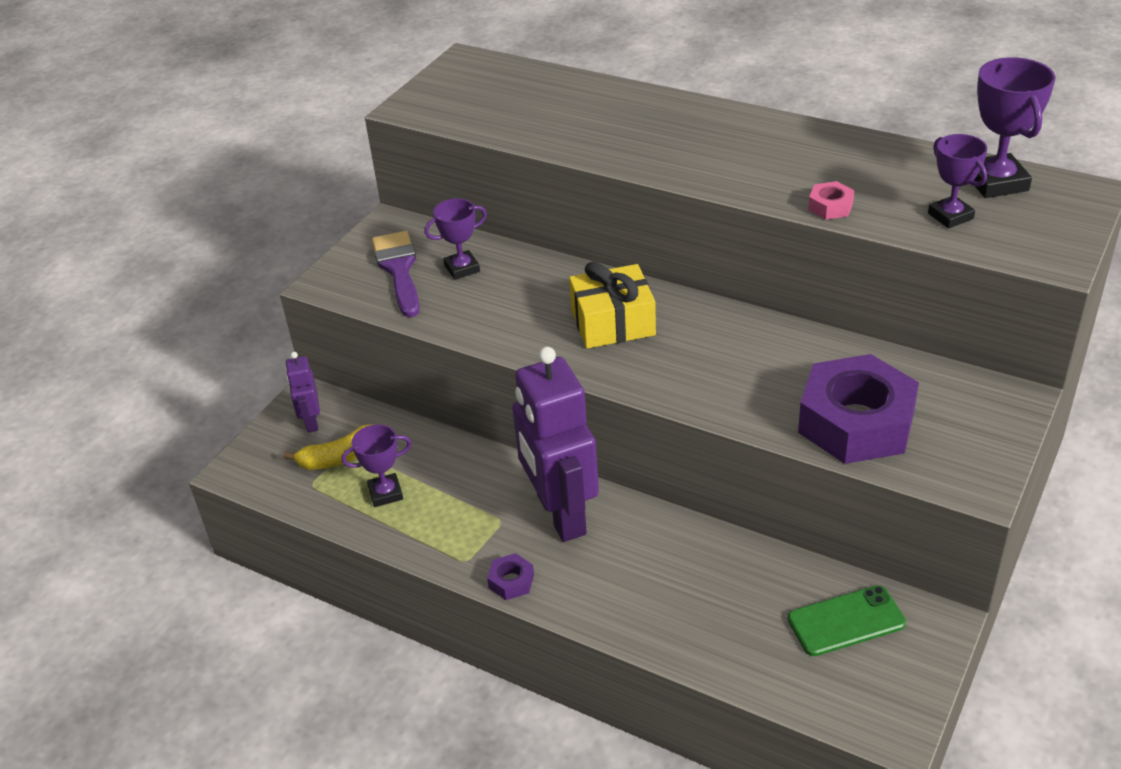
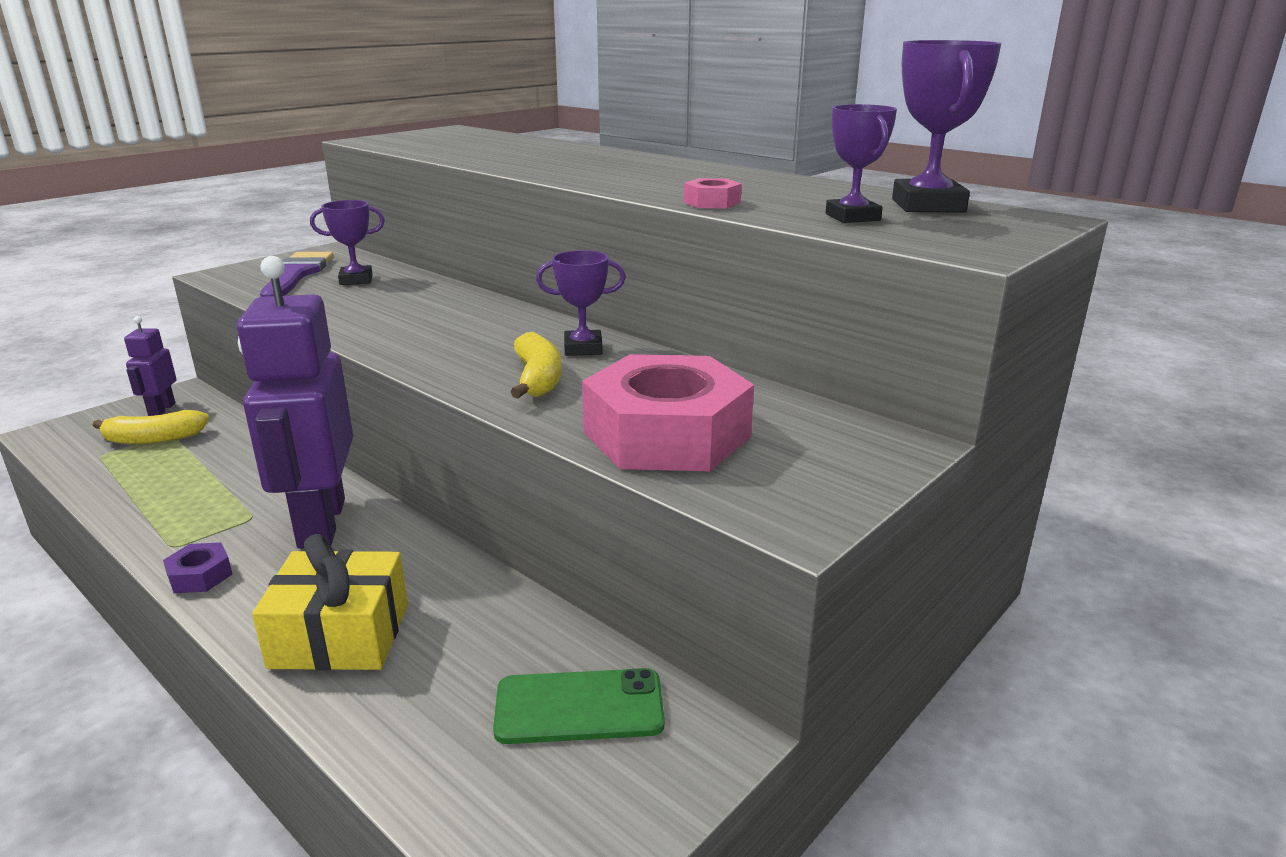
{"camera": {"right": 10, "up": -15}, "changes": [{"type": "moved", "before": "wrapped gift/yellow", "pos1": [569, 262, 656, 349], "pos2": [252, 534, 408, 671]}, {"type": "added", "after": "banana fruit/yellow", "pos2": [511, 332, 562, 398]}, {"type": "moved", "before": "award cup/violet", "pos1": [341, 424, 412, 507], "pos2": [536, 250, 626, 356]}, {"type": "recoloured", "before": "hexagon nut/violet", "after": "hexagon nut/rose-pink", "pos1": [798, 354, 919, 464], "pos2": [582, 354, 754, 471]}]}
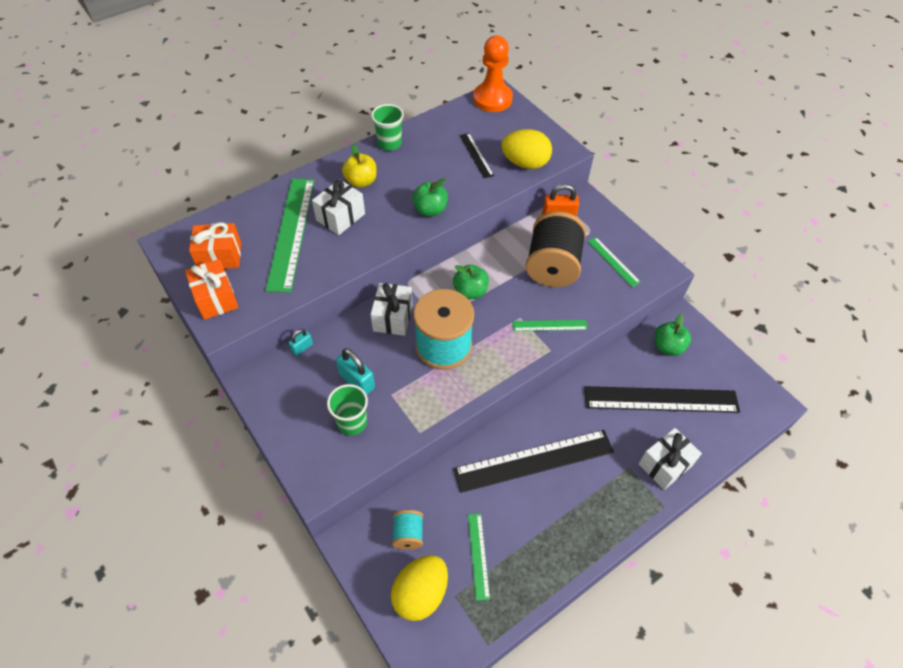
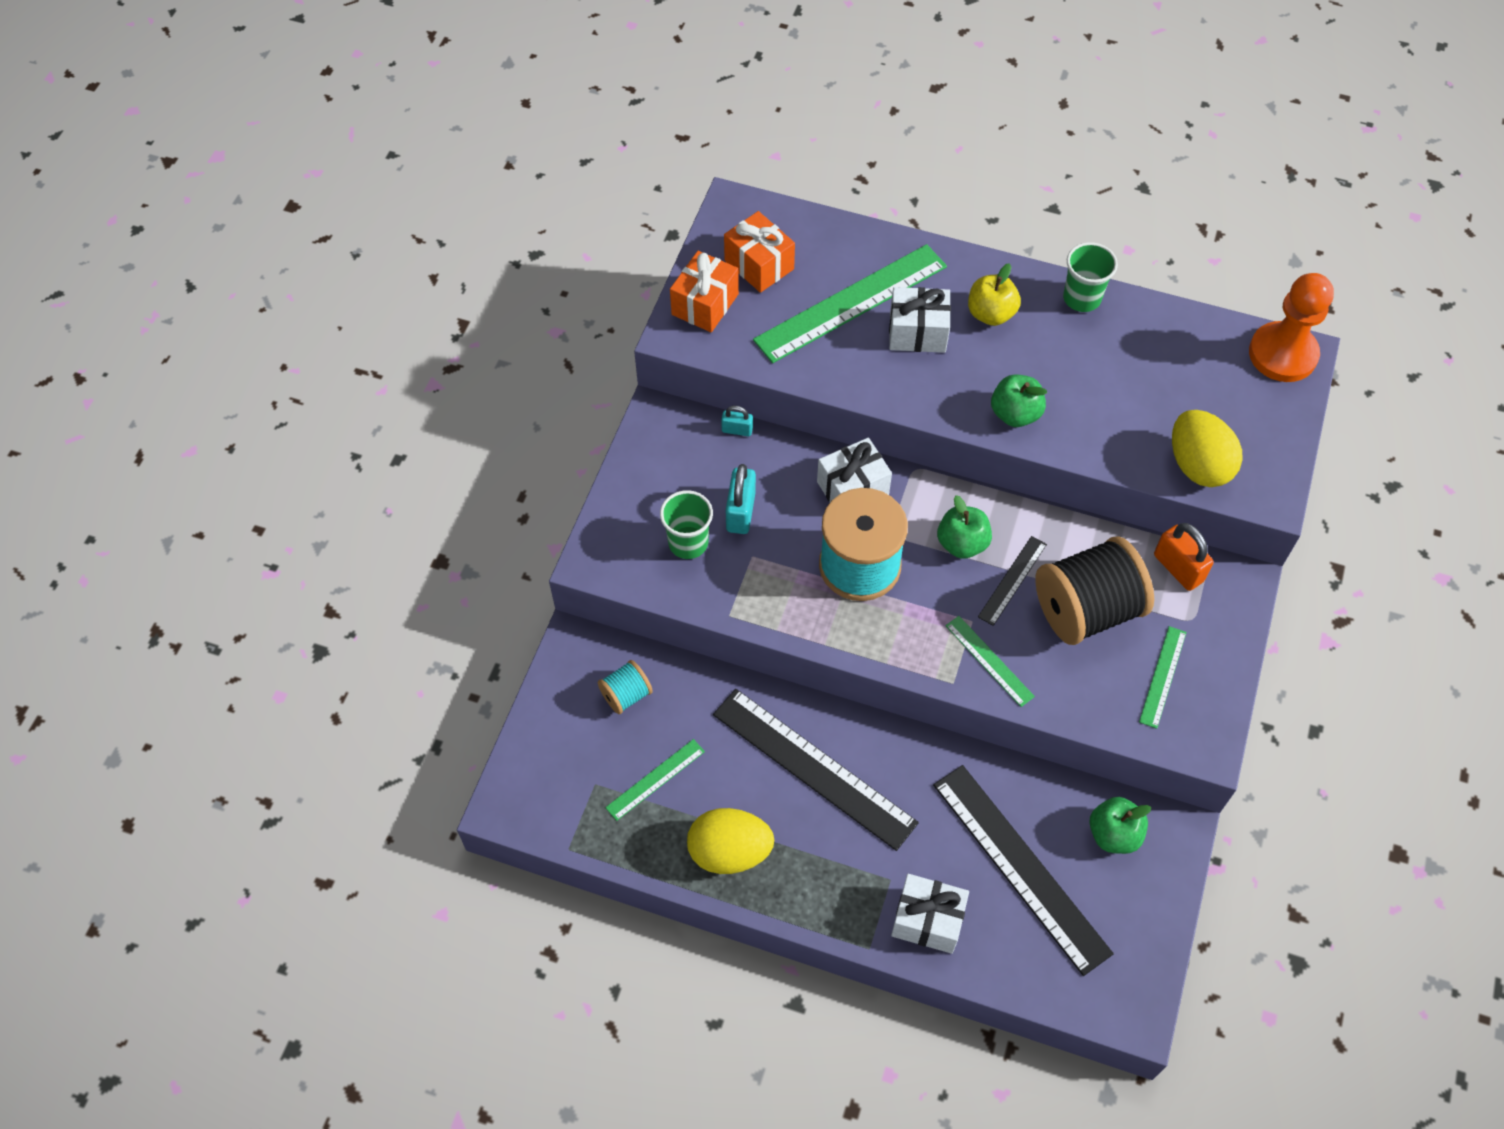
{"camera": {"right": 55, "up": 5}, "changes": [{"type": "moved", "before": "toy egg/yellow", "pos1": [391, 555, 448, 621], "pos2": [687, 808, 774, 874]}, {"type": "moved", "before": "straightedge/black", "pos1": [460, 133, 494, 178], "pos2": [978, 536, 1047, 626]}]}
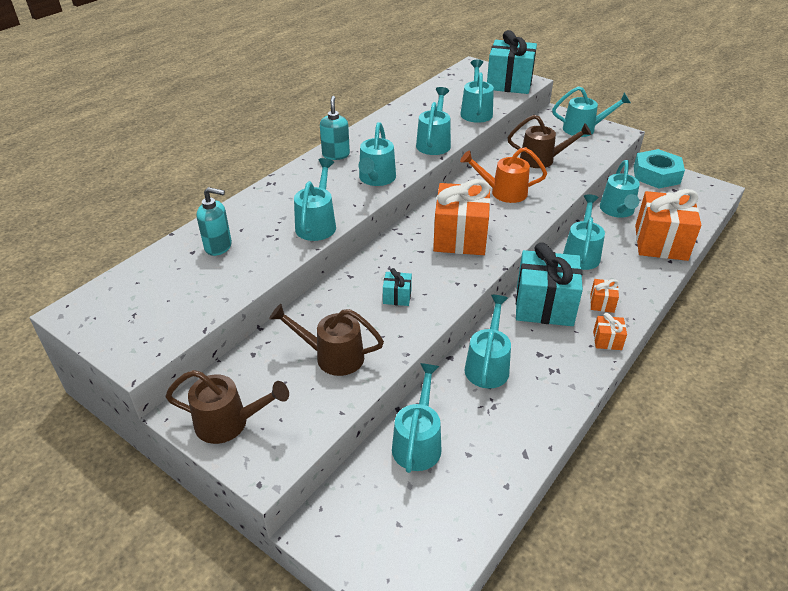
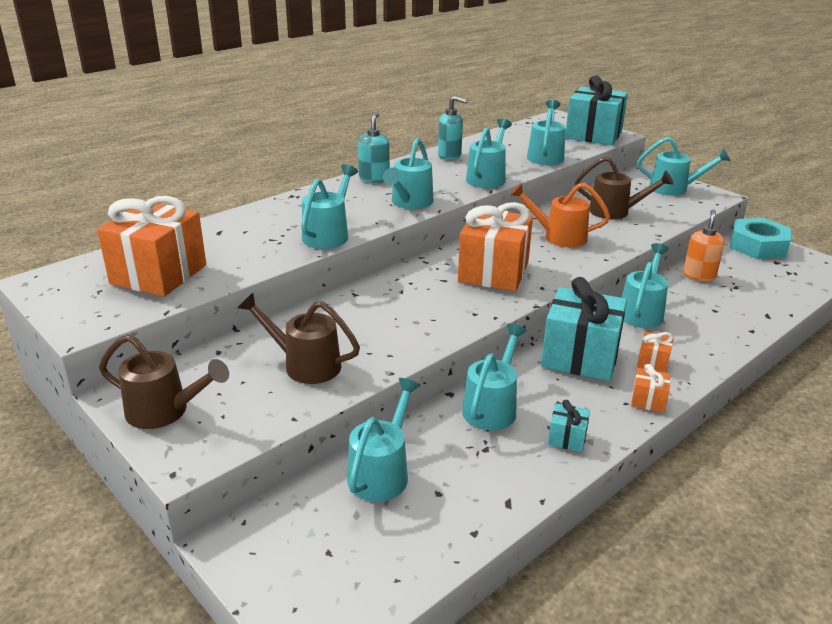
{"camera": {"right": 10, "up": -10}, "changes": [{"type": "moved", "before": "wrapped gift/bright orange", "pos1": [635, 189, 701, 261], "pos2": [97, 196, 206, 297]}, {"type": "moved", "before": "soap pump/aqua", "pos1": [197, 187, 232, 256], "pos2": [438, 96, 467, 160]}, {"type": "moved", "before": "wrapped gift/aqua", "pos1": [383, 268, 412, 306], "pos2": [548, 400, 590, 452]}, {"type": "replaced", "before": "watering pot/aqua", "after": "soap pump/bright orange", "pos1": [600, 160, 640, 218], "pos2": [683, 209, 725, 281]}]}
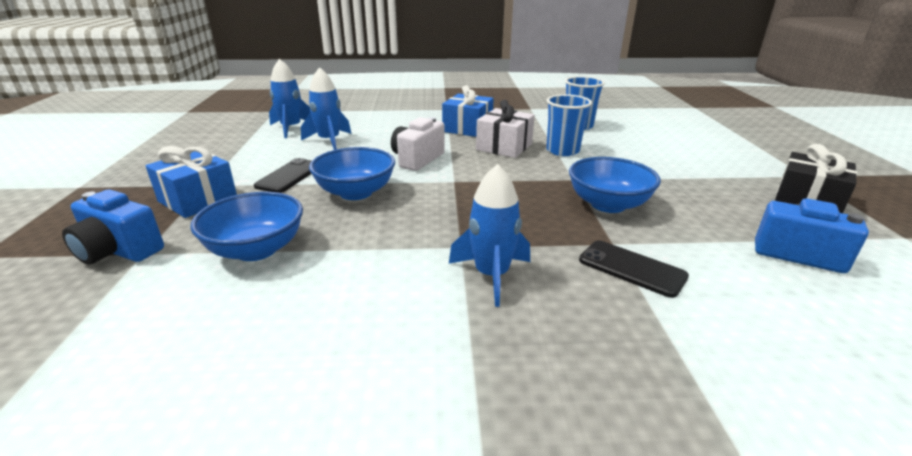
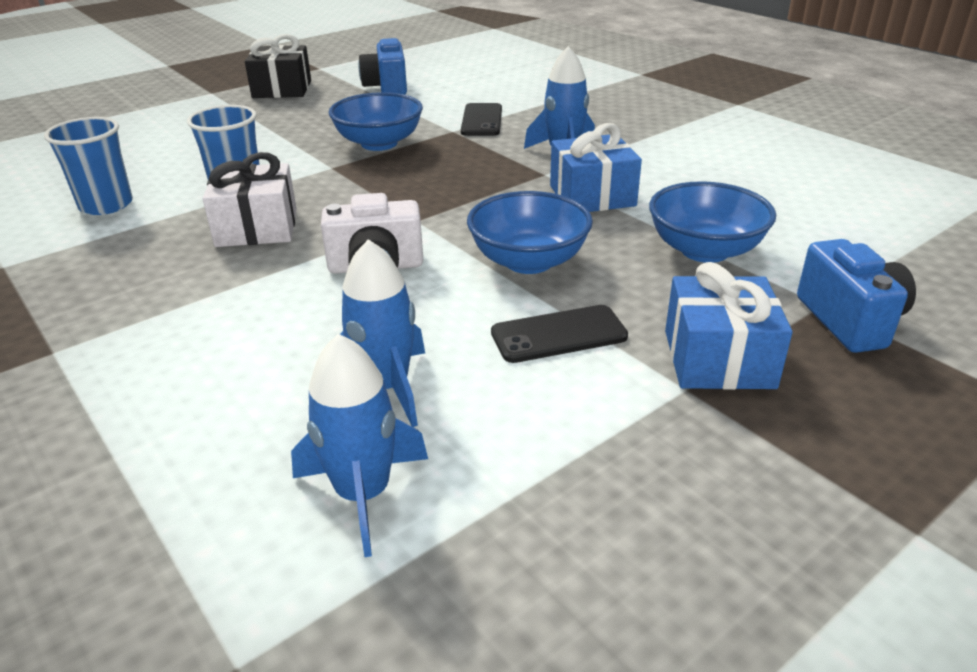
{"camera": {"right": -125, "up": 5}, "changes": [{"type": "moved", "before": "wrapped gift/cobalt", "pos1": [442, 85, 494, 137], "pos2": [550, 123, 642, 212]}]}
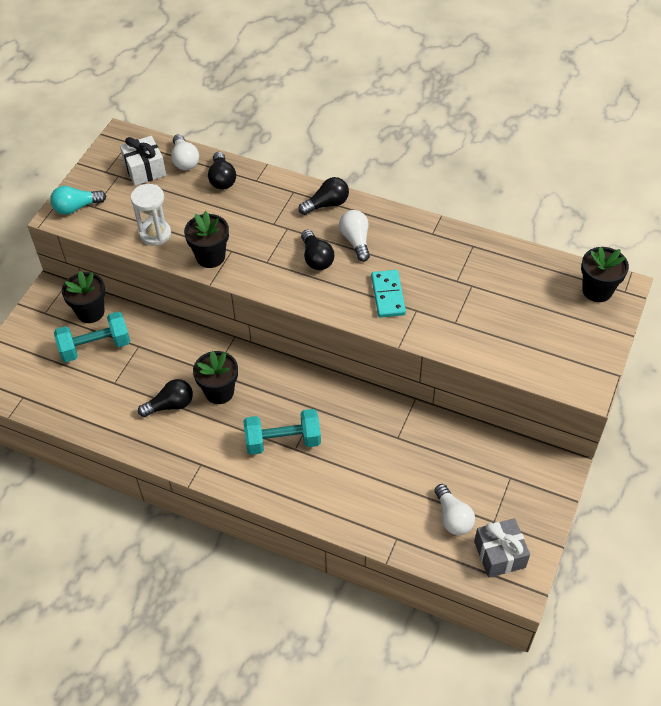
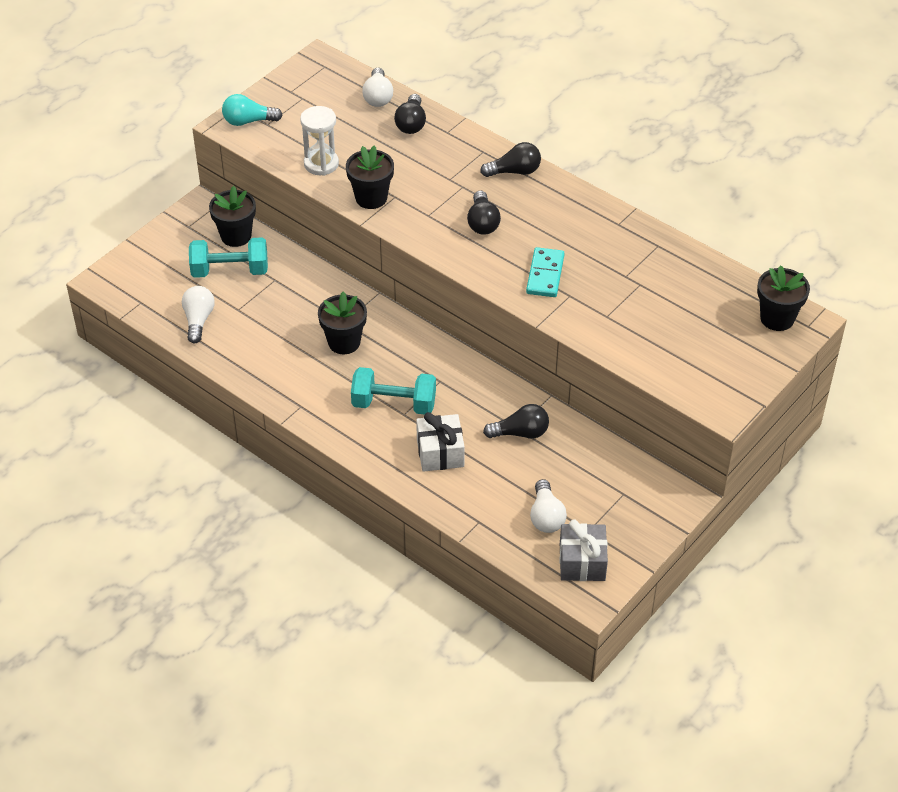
{"camera": {"right": 15, "up": -5}, "changes": [{"type": "moved", "before": "light bulb/white", "pos1": [339, 210, 370, 262], "pos2": [182, 286, 215, 344]}, {"type": "moved", "before": "wrapped gift/white", "pos1": [120, 136, 166, 186], "pos2": [416, 412, 465, 472]}, {"type": "moved", "before": "light bulb/black", "pos1": [138, 379, 193, 417], "pos2": [483, 404, 549, 439]}]}
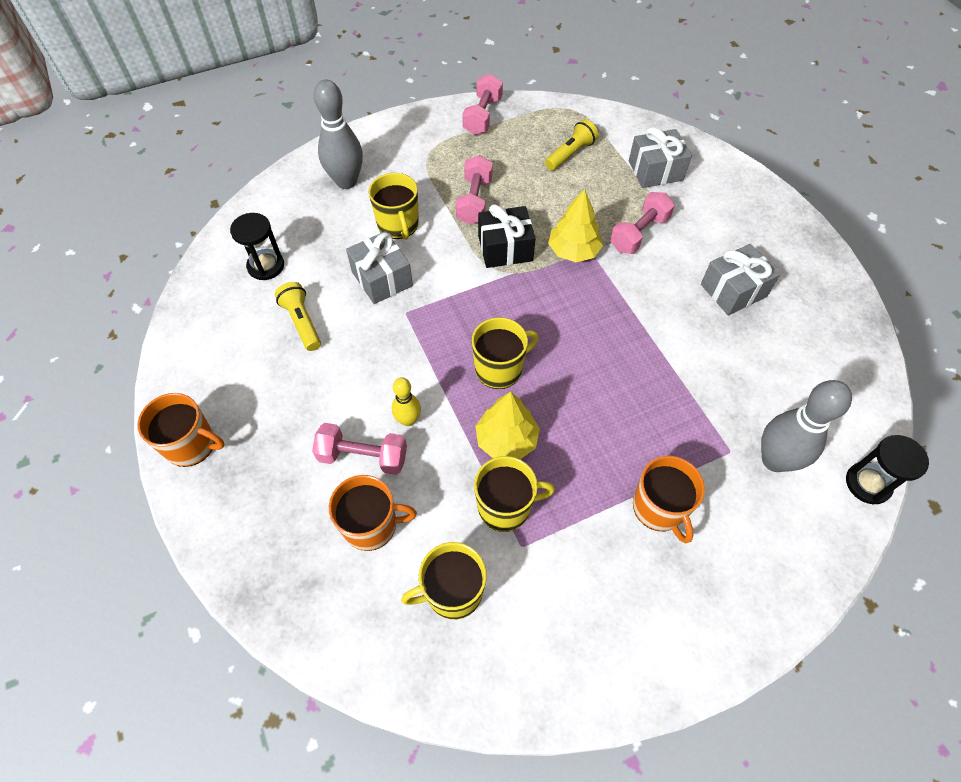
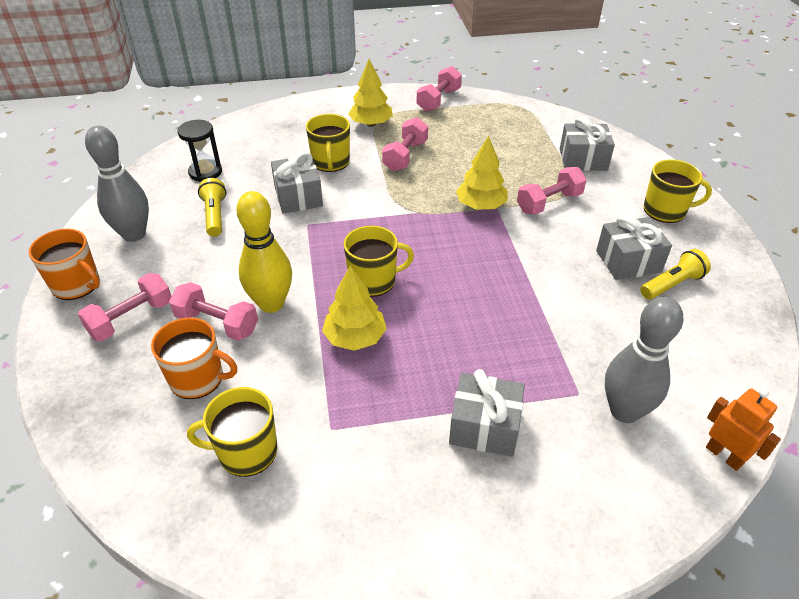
{"camera": {"right": 15, "up": -15}, "changes": [{"type": "added", "after": "dumbbell/rose-pink", "pos2": [78, 273, 171, 341]}, {"type": "moved", "before": "bowling pin/ash-grey", "pos1": [314, 79, 363, 189], "pos2": [85, 126, 149, 242]}, {"type": "resized", "before": "bowling pin/yellow", "pos1": [392, 377, 421, 426], "pos2": [236, 191, 292, 313], "scale": 1.82}, {"type": "added", "after": "tree/yellow", "pos2": [348, 59, 393, 127]}, {"type": "replaced", "before": "tea mug/bright orange", "after": "wrapped gift/ash-grey", "pos1": [633, 456, 705, 543], "pos2": [449, 369, 525, 457]}, {"type": "moved", "before": "flashlight/yellow", "pos1": [545, 119, 598, 170], "pos2": [640, 249, 711, 299]}, {"type": "moved", "before": "tea mug/yellow", "pos1": [474, 456, 555, 532], "pos2": [644, 160, 712, 223]}, {"type": "replaced", "before": "sand timer/black", "after": "robot figure/bright orange", "pos1": [846, 435, 929, 504], "pos2": [706, 388, 781, 471]}, {"type": "removed", "before": "wrapped gift/black", "pos1": [478, 204, 536, 268]}]}
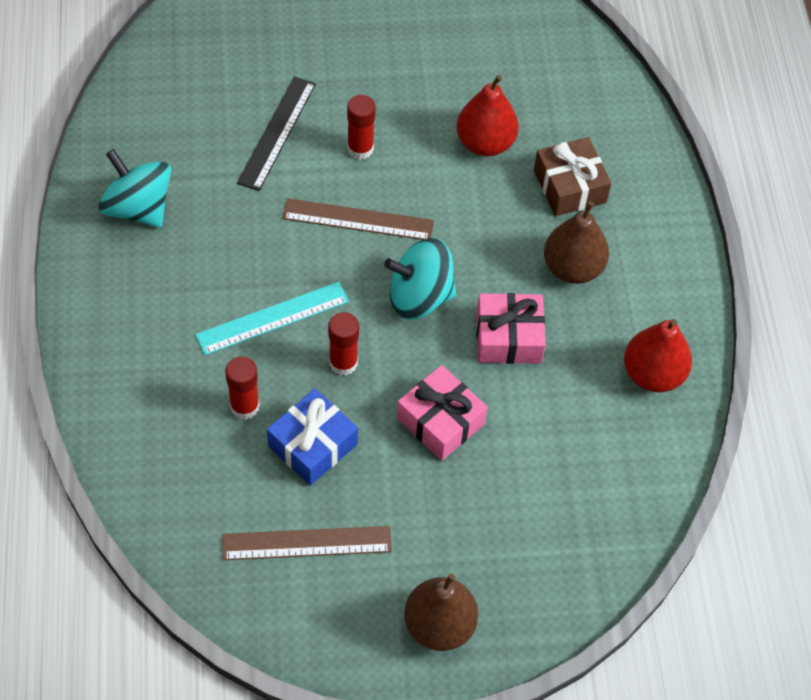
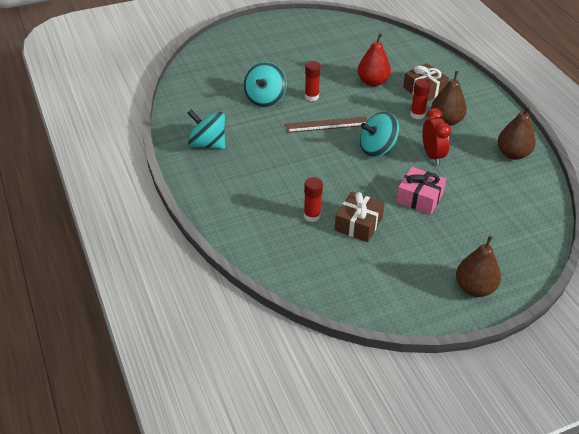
{"camera": {"right": -15, "up": -15}, "changes": [{"type": "replaced", "before": "straightedge/black", "after": "spinning top/aqua", "pos1": [237, 76, 316, 191], "pos2": [244, 62, 287, 107]}, {"type": "recoloured", "before": "wrapped gift/cobalt", "after": "wrapped gift/dark brown", "pos1": [267, 389, 358, 485], "pos2": [335, 191, 384, 242]}, {"type": "moved", "before": "stick of glue/scarlet", "pos1": [328, 312, 359, 375], "pos2": [410, 78, 431, 119]}, {"type": "replaced", "before": "wrapped gift/rose-pink", "after": "alarm clock/scarlet", "pos1": [477, 293, 546, 364], "pos2": [422, 108, 451, 165]}, {"type": "recoloured", "before": "pear/scarlet", "after": "pear/dark brown", "pos1": [624, 319, 692, 392], "pos2": [498, 106, 536, 160]}, {"type": "removed", "before": "straightedge/aqua", "pos1": [195, 282, 349, 355]}, {"type": "removed", "before": "straightedge/dark brown", "pos1": [222, 526, 392, 560]}]}
